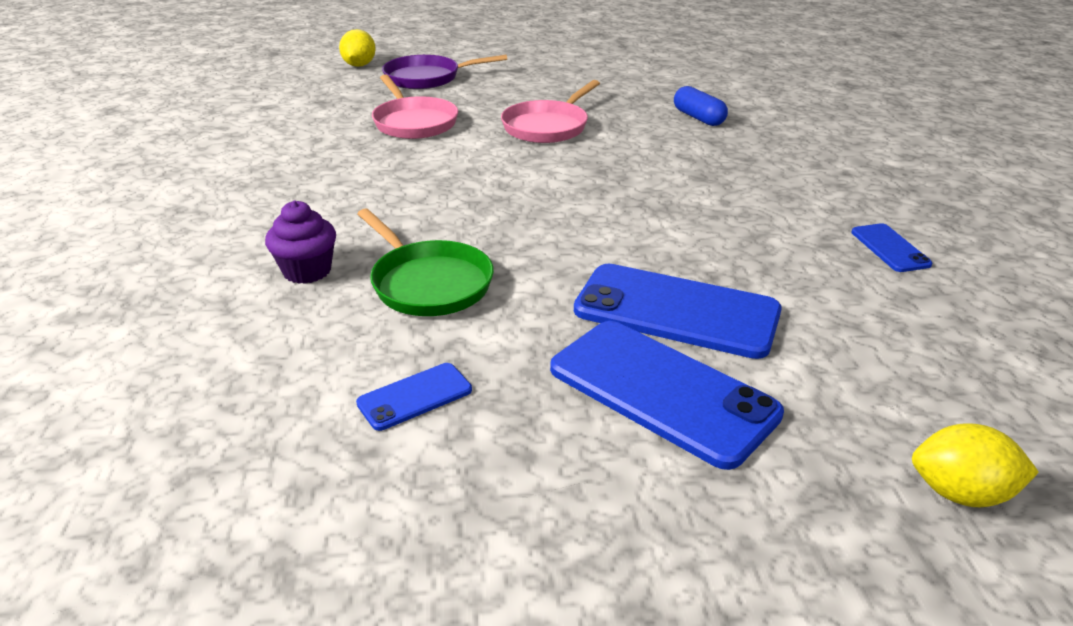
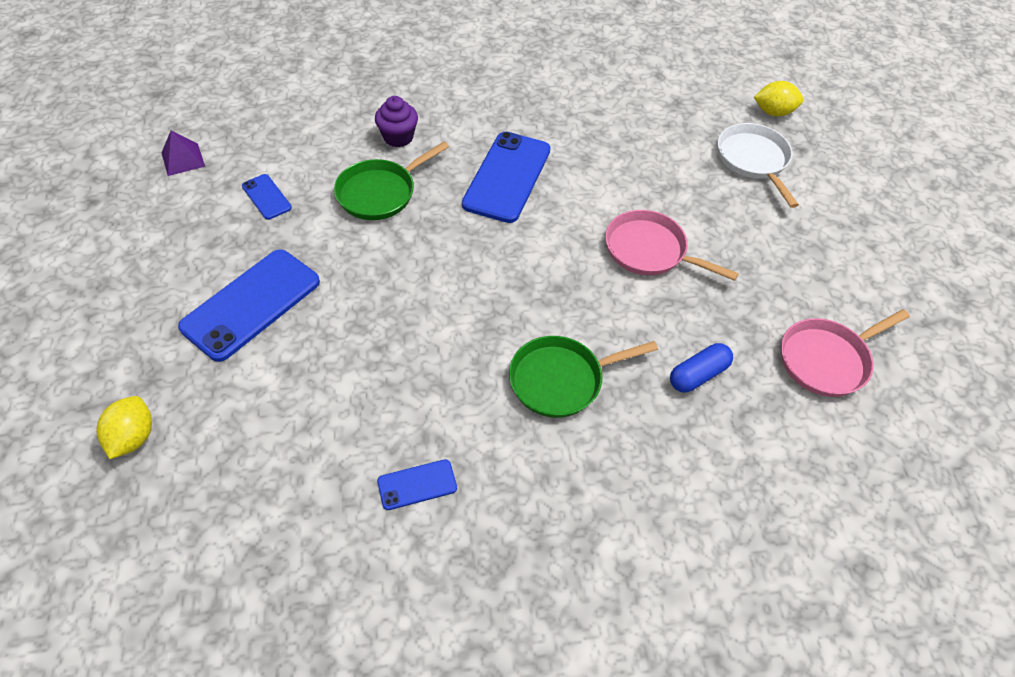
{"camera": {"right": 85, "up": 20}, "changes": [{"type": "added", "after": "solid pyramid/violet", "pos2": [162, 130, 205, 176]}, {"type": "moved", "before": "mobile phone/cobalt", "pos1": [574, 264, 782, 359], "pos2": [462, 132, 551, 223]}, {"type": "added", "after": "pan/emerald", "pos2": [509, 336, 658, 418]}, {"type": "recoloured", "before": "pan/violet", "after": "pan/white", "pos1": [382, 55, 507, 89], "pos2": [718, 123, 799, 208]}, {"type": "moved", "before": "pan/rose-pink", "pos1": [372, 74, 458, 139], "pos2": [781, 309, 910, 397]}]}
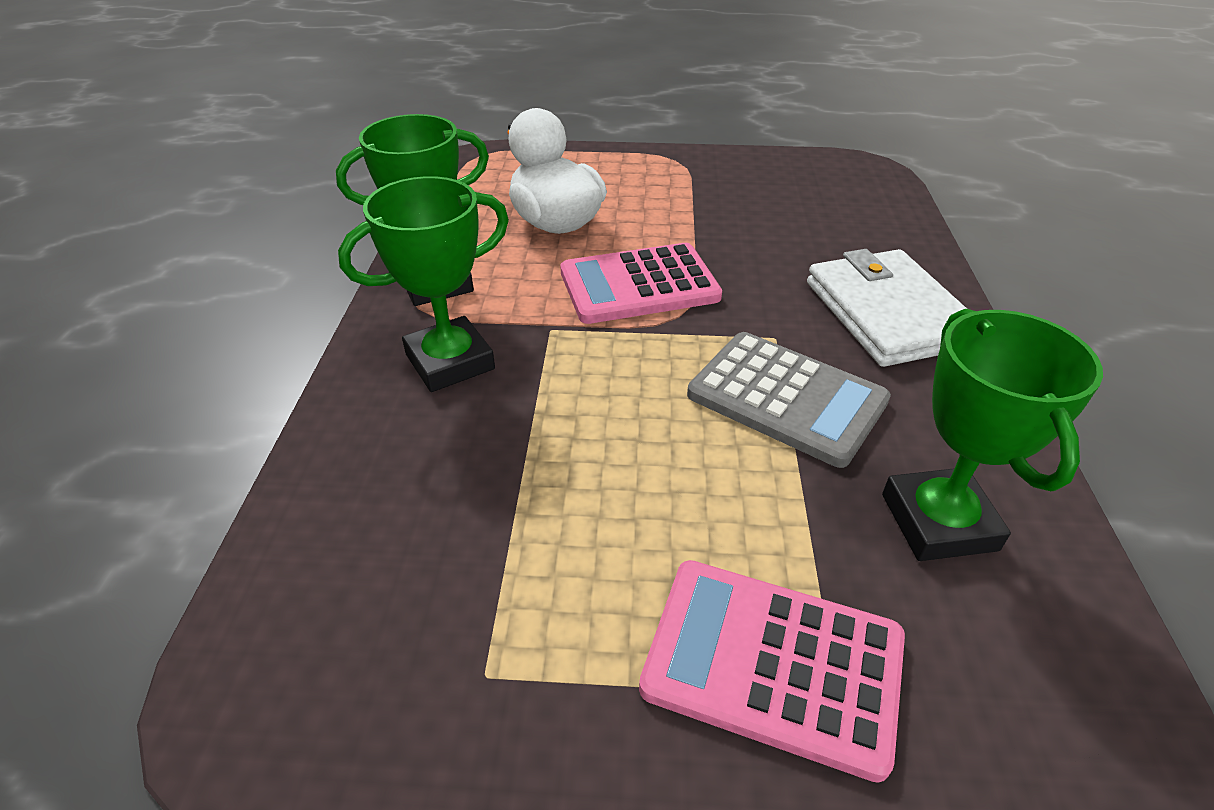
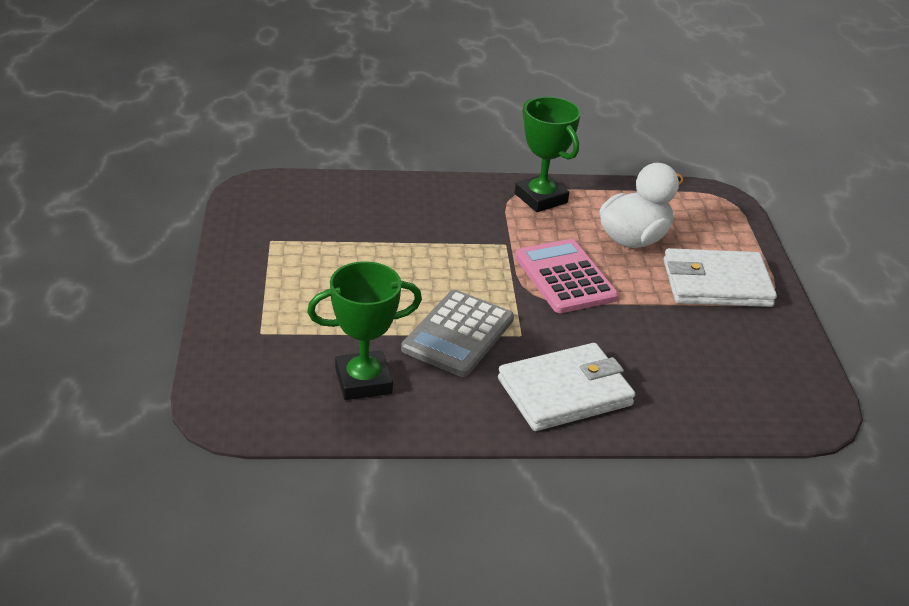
{"camera": {"right": 80, "up": -5}, "changes": [{"type": "added", "after": "billfold/white", "pos2": [664, 248, 777, 307]}, {"type": "removed", "before": "award cup/emerald", "pos1": [338, 176, 509, 392]}, {"type": "removed", "before": "adding machine/rose-pink", "pos1": [639, 560, 905, 783]}]}
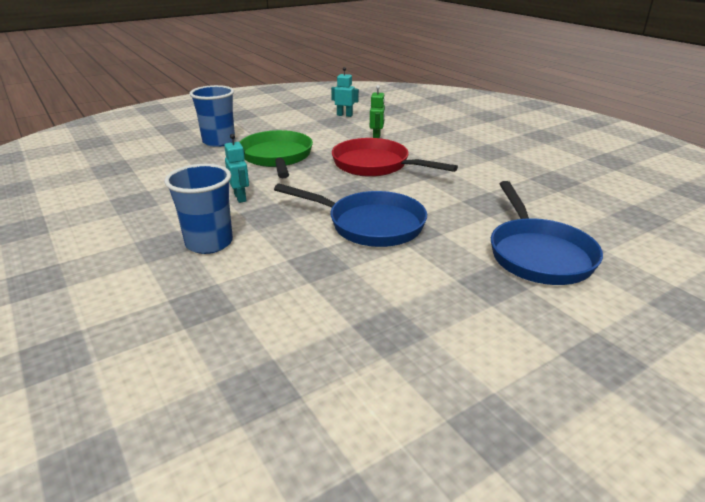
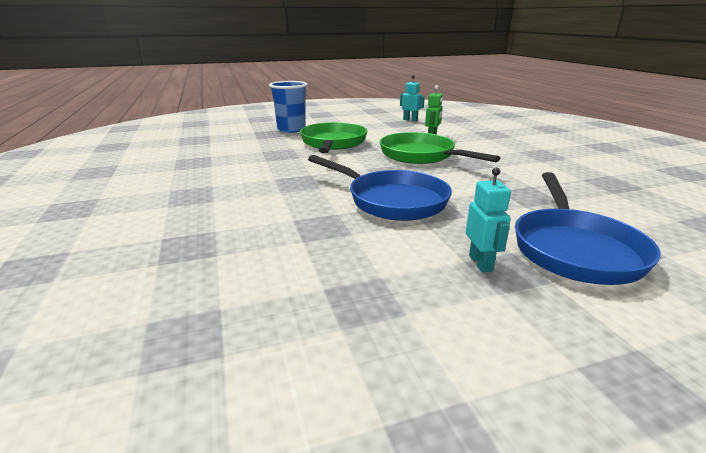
{"camera": {"right": 15, "up": -5}, "changes": [{"type": "recoloured", "before": "pan/scarlet", "after": "pan/emerald", "pos1": [332, 138, 458, 177], "pos2": [380, 132, 500, 164]}, {"type": "moved", "before": "robot figure/aqua", "pos1": [224, 134, 249, 203], "pos2": [466, 167, 511, 272]}, {"type": "removed", "before": "beaker/cobalt", "pos1": [164, 164, 233, 254]}]}
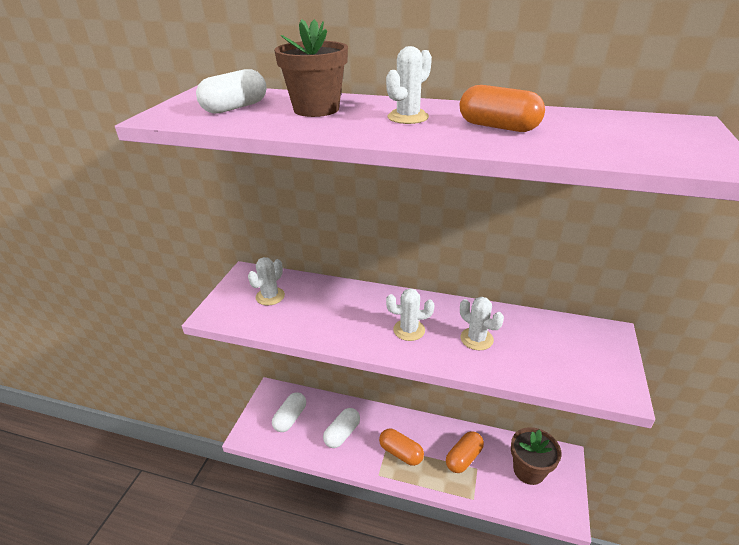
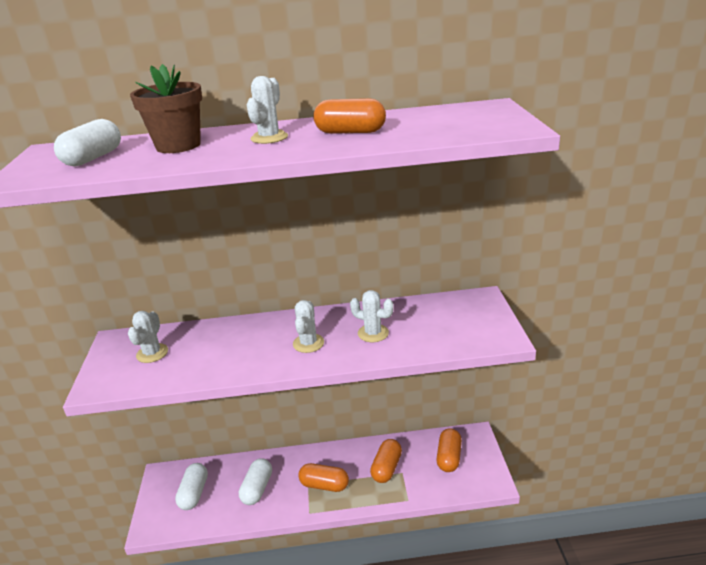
{"camera": {"right": -20, "up": -5}, "changes": [{"type": "turned", "before": "cactus/white", "pos1": [386, 288, 434, 341], "pos2": [293, 300, 324, 353], "turn": -60}, {"type": "replaced", "before": "potted plant/dark brown", "after": "pill/bright orange", "pos1": [511, 427, 562, 485], "pos2": [437, 428, 462, 472]}]}
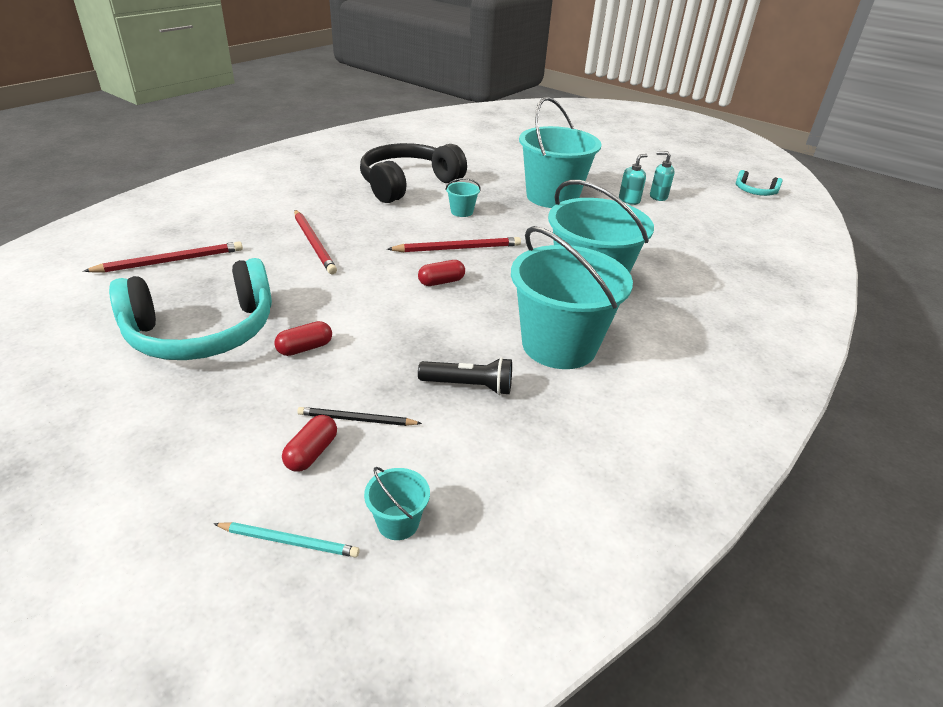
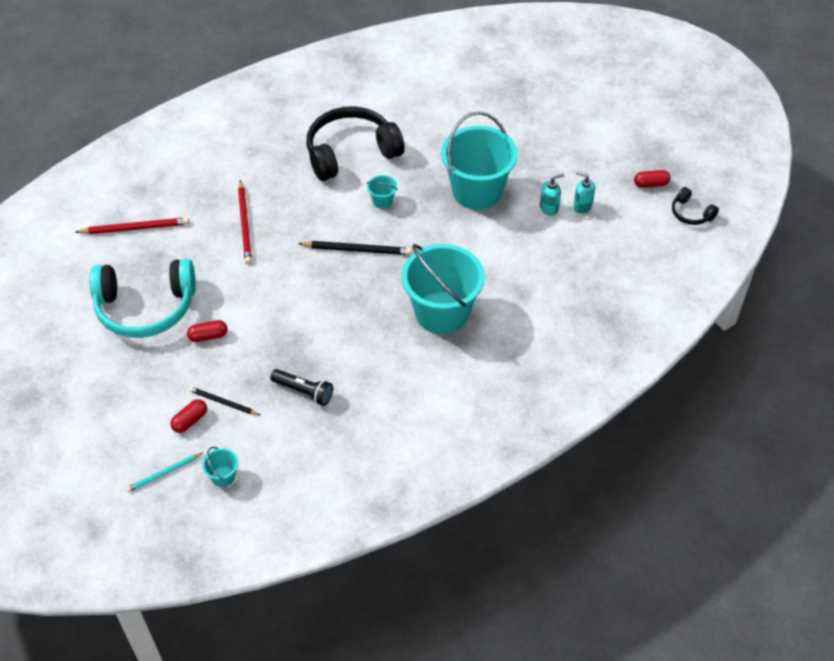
{"camera": {"right": 20, "up": 15}, "changes": [{"type": "turned", "before": "pencil/aqua", "pos1": [214, 522, 360, 557], "pos2": [126, 452, 204, 492], "turn": 120}, {"type": "recoloured", "before": "pencil/scarlet", "after": "pencil/black", "pos1": [387, 237, 521, 253], "pos2": [298, 241, 412, 255]}, {"type": "moved", "before": "pill/scarlet", "pos1": [418, 260, 465, 286], "pos2": [634, 170, 670, 188]}, {"type": "recoloured", "before": "over-ear headphones/aqua", "after": "over-ear headphones/black", "pos1": [736, 170, 783, 196], "pos2": [672, 187, 719, 225]}, {"type": "removed", "before": "bucket/aqua", "pos1": [511, 226, 633, 369]}]}
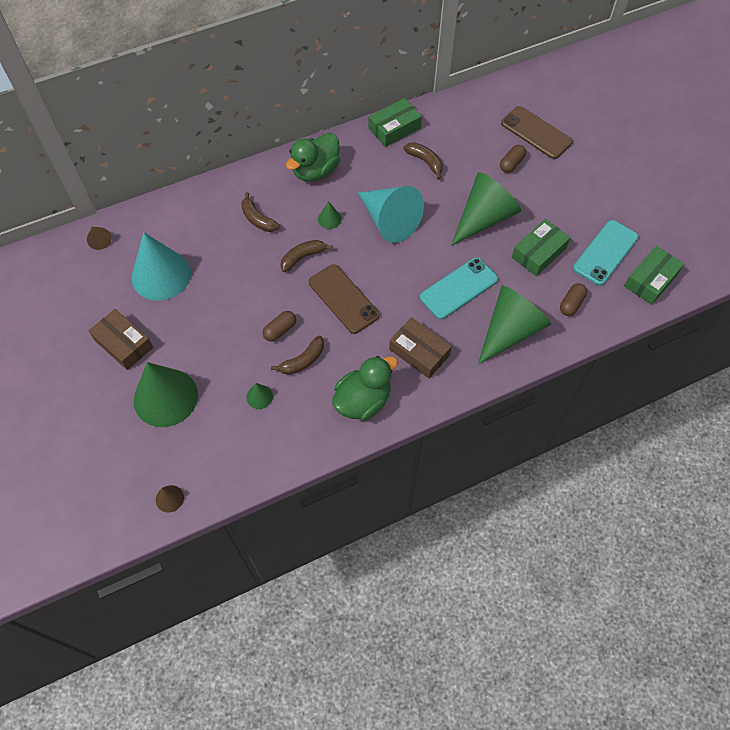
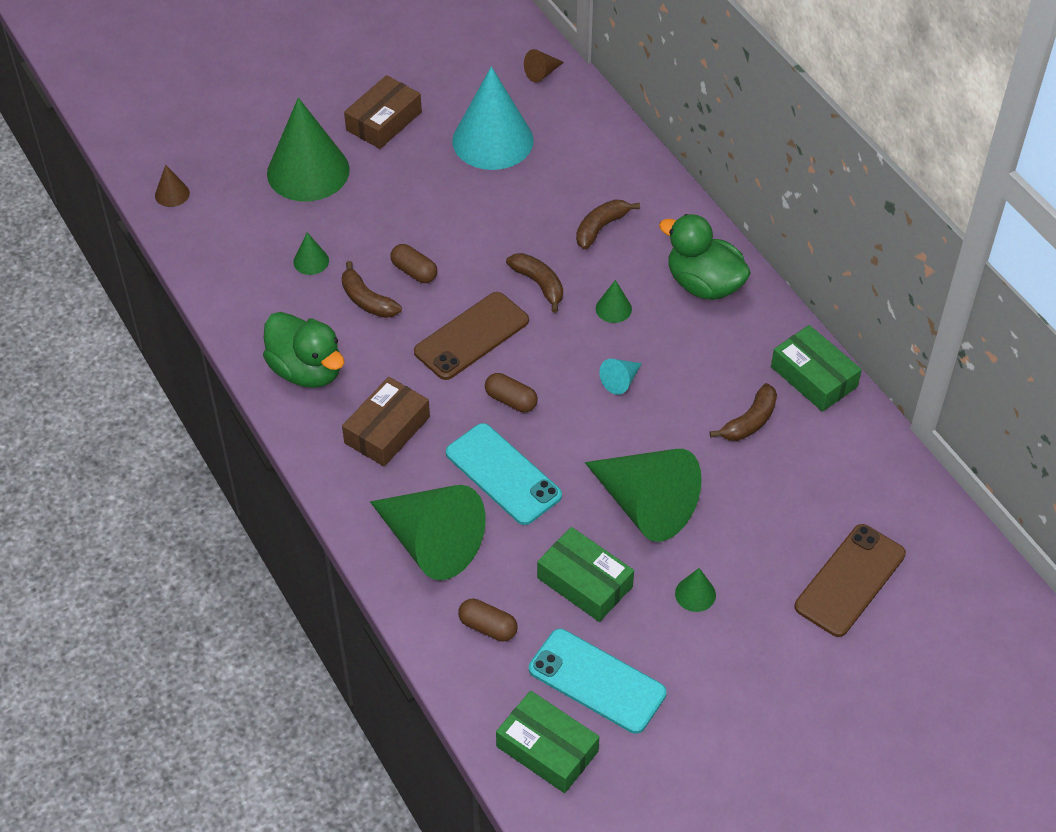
{"camera": {"right": 85, "up": -10}, "changes": [{"type": "moved", "before": "pill/dark brown", "pos1": [500, 145, 526, 173], "pos2": [485, 373, 538, 412]}, {"type": "resized", "before": "solid cone/aqua", "pos1": [358, 186, 424, 243], "pos2": [599, 359, 642, 395], "scale": 0.42}, {"type": "added", "after": "solid cone/emerald", "pos2": [675, 568, 716, 612]}]}
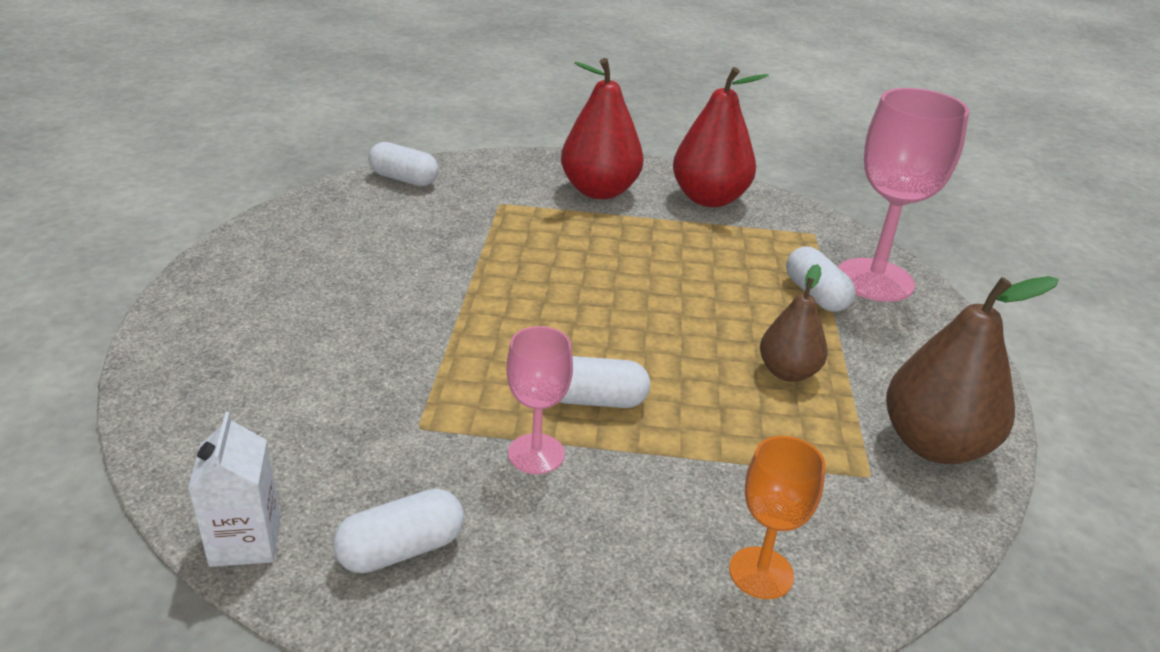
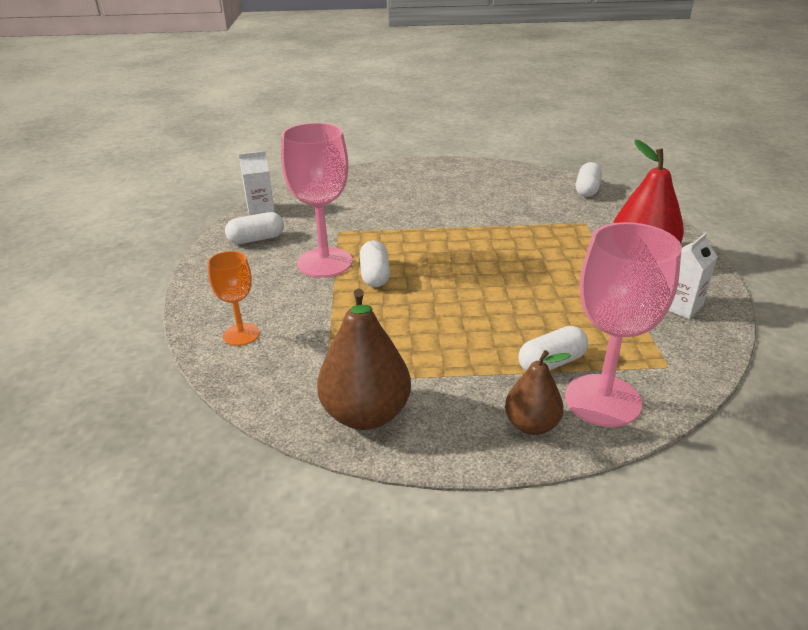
{"camera": {"right": 85, "up": 0}, "changes": [{"type": "turned", "before": "pill/white", "pos1": [333, 489, 464, 573], "pos2": [225, 212, 284, 244], "turn": -75}, {"type": "resized", "before": "wine glass/rose-pink", "pos1": [507, 326, 573, 474], "pos2": [281, 123, 353, 277], "scale": 1.81}, {"type": "moved", "before": "pear/dark brown", "pos1": [760, 264, 828, 382], "pos2": [505, 350, 571, 435]}, {"type": "replaced", "before": "pear/scarlet", "after": "carton/white", "pos1": [673, 67, 769, 207], "pos2": [668, 233, 718, 319]}]}
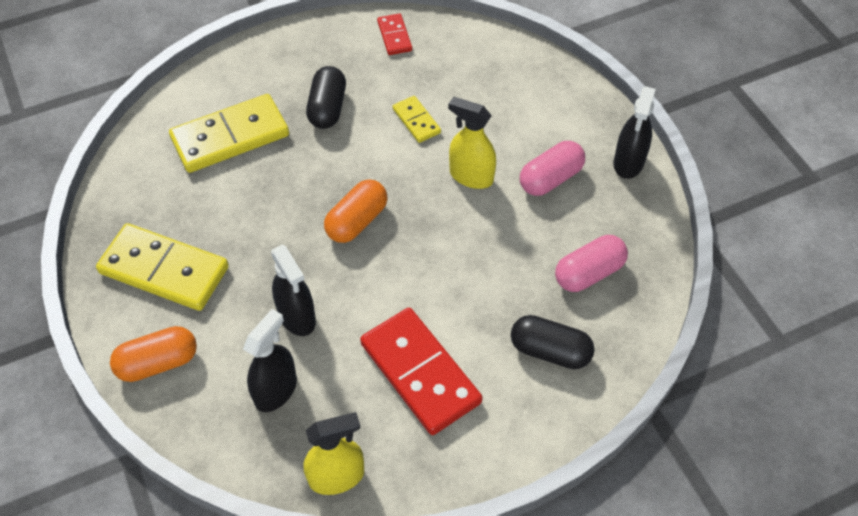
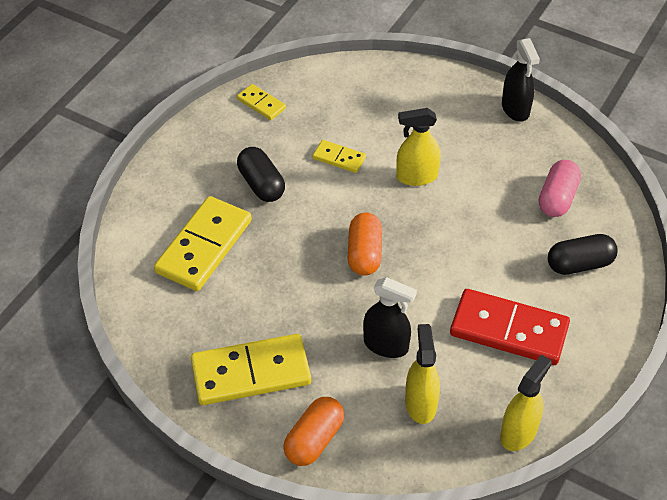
{"camera": {"right": -35, "up": -5}, "changes": [{"type": "recoloured", "before": "domino tile/scarlet", "after": "domino tile/yellow", "pos1": [377, 14, 412, 55], "pos2": [237, 84, 286, 120]}, {"type": "recoloured", "before": "spray cleaner/black", "after": "spray cleaner/yellow", "pos1": [243, 309, 297, 412], "pos2": [405, 324, 440, 424]}, {"type": "removed", "before": "pill/rose-pink", "pos1": [520, 141, 585, 196]}]}
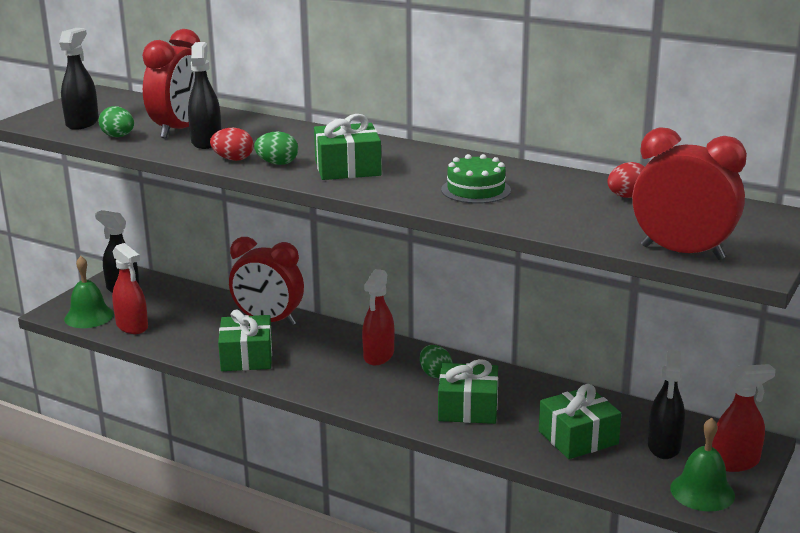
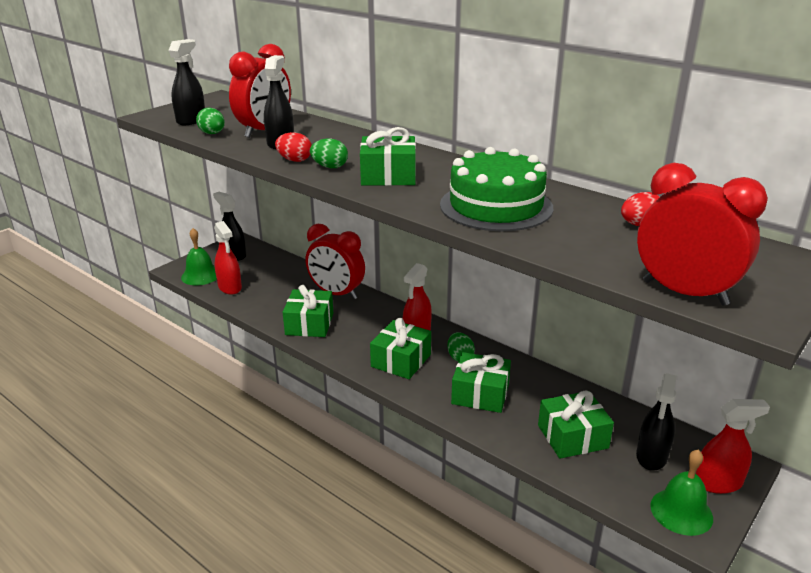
{"camera": {"right": 10, "up": 5}, "changes": [{"type": "added", "after": "wrapped gift/emerald", "pos2": [370, 318, 431, 379]}, {"type": "resized", "before": "cake/emerald", "pos1": [441, 154, 511, 204], "pos2": [440, 147, 553, 231], "scale": 1.74}]}
